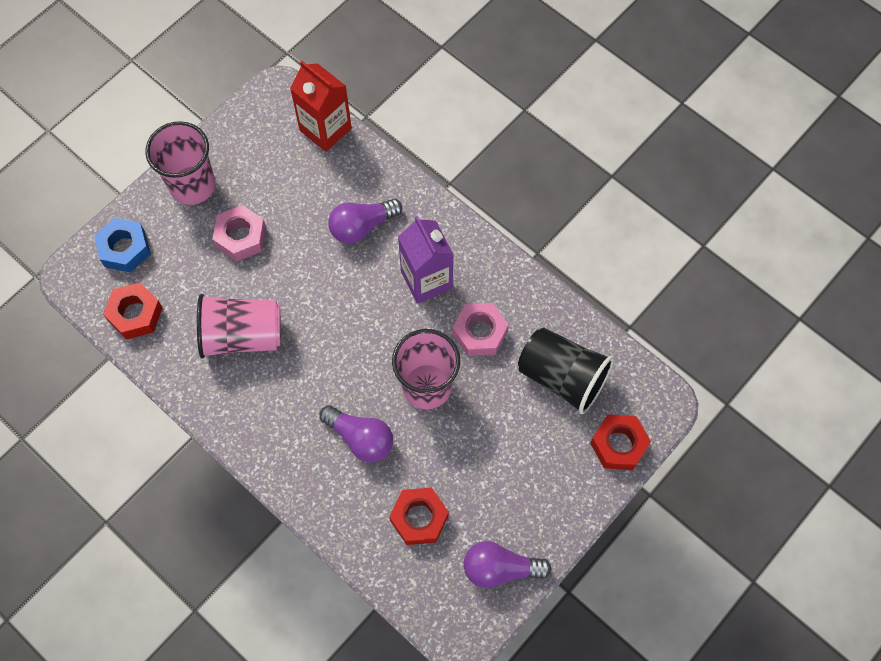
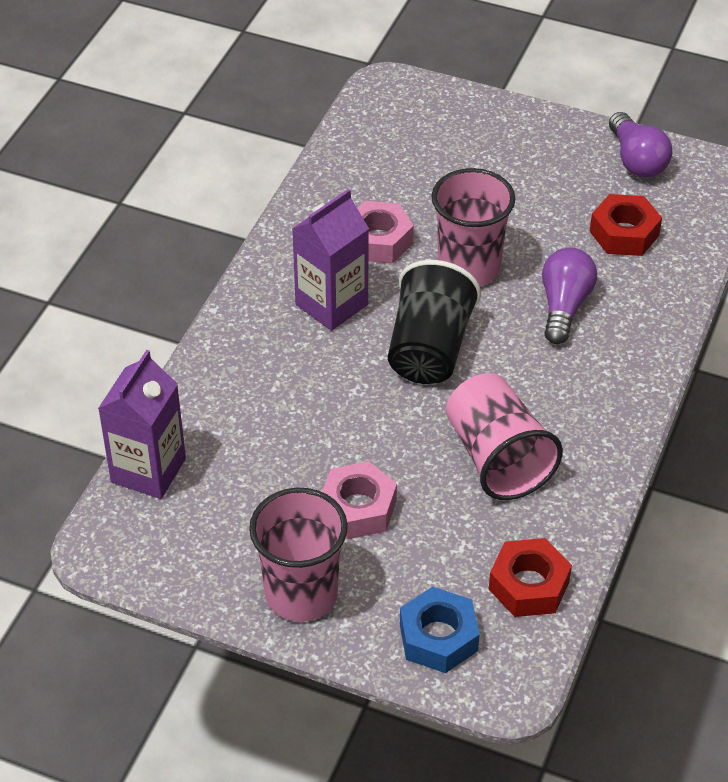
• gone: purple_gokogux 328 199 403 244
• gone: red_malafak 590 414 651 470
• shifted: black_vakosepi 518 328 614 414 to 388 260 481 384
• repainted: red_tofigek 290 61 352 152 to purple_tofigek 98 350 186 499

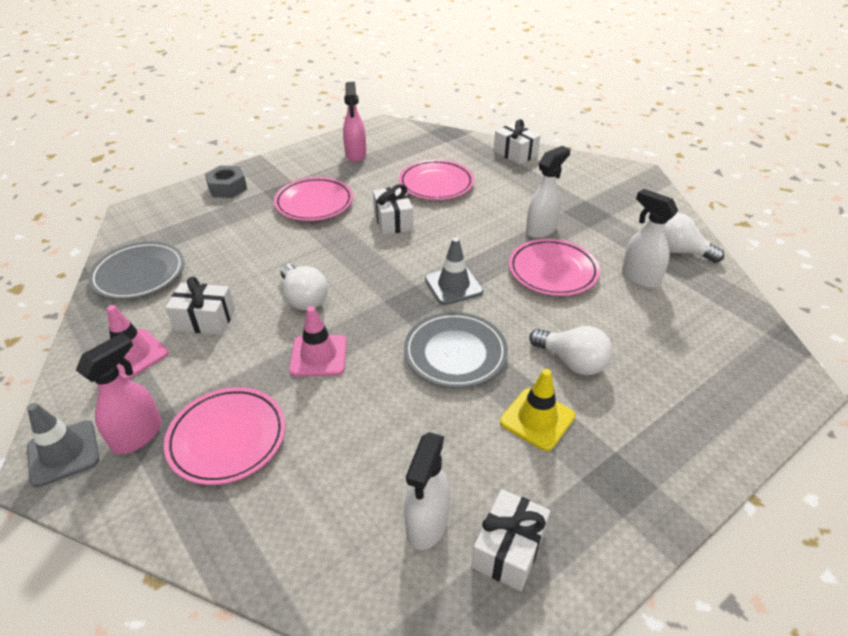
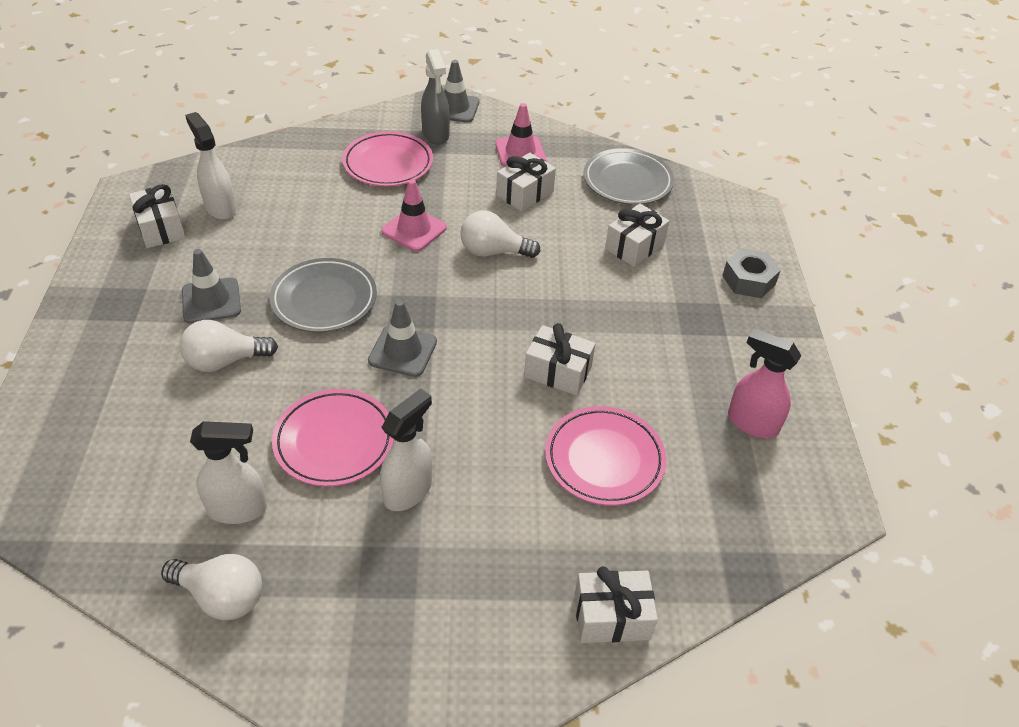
• gone: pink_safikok 274 177 353 221
• new: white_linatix 605 204 669 267
• repainted: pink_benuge 76 333 162 454 to grey_benuge 421 49 450 145
• repainted: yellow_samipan 500 369 575 451 to grey_samipan 182 249 241 323
• rotated: white_benuge 526 146 570 238 = 380 388 432 511 135 degrees counterclockwise
• rotated: white_gokogux 665 213 724 263 = 161 554 262 620 45 degrees clockwise

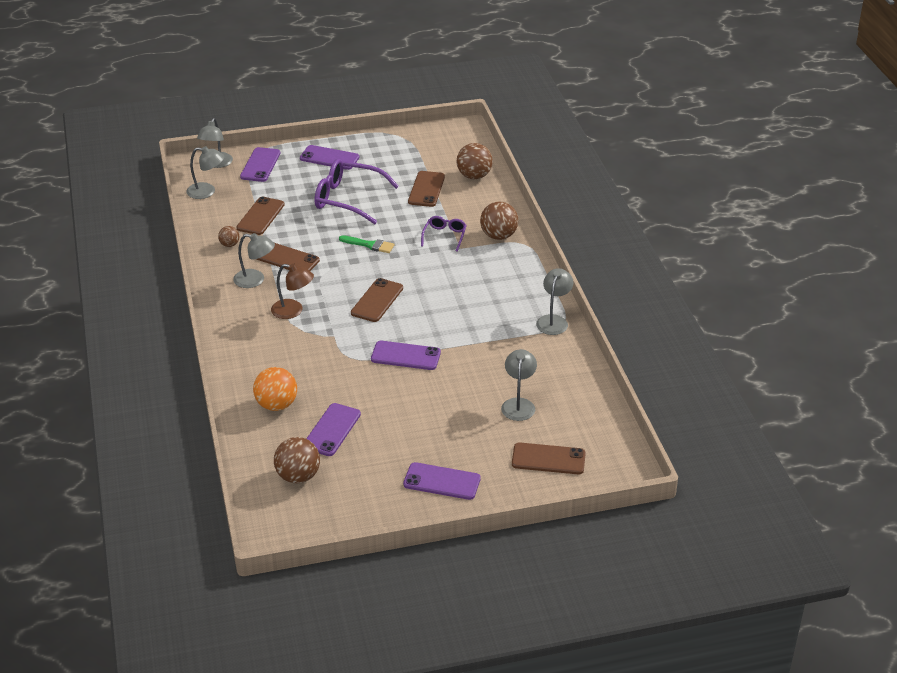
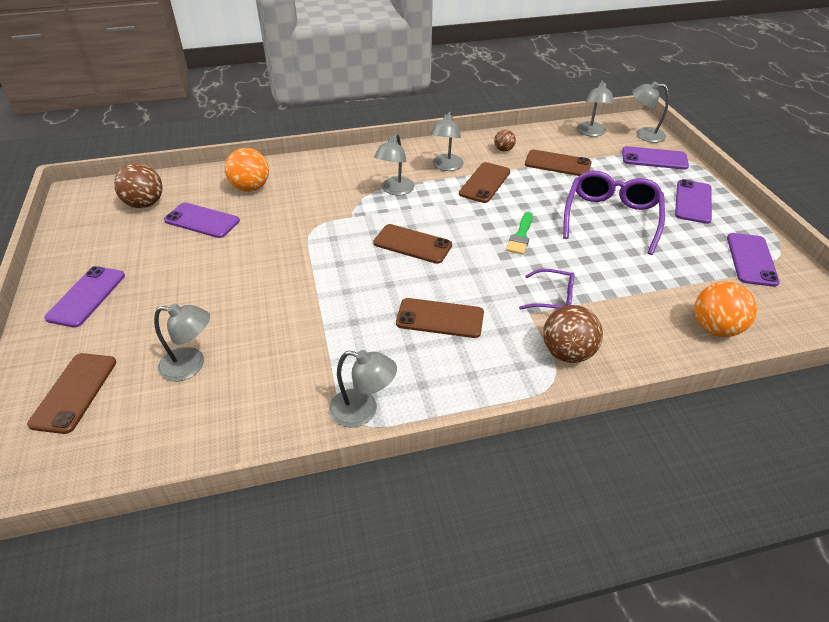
• shifted: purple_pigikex 371 341 441 370 to 727 233 780 287
• shifted: brown_pigikex 408 171 445 207 to 396 298 484 338
• repainted: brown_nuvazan 271 264 314 319 to grey_nuvazan 374 133 414 195
• repainted: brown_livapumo 457 143 493 179 to orange_livapumo 694 281 757 337

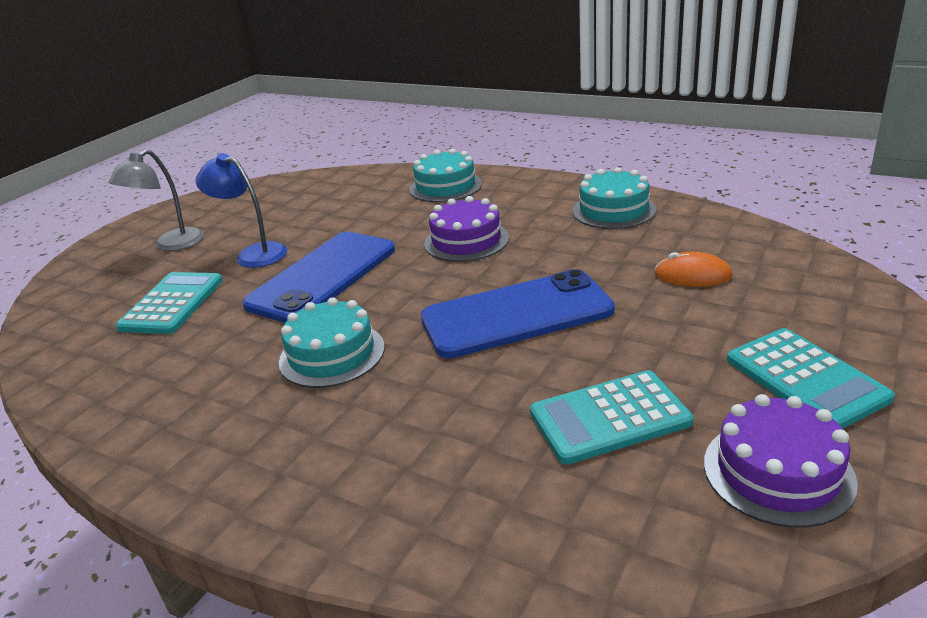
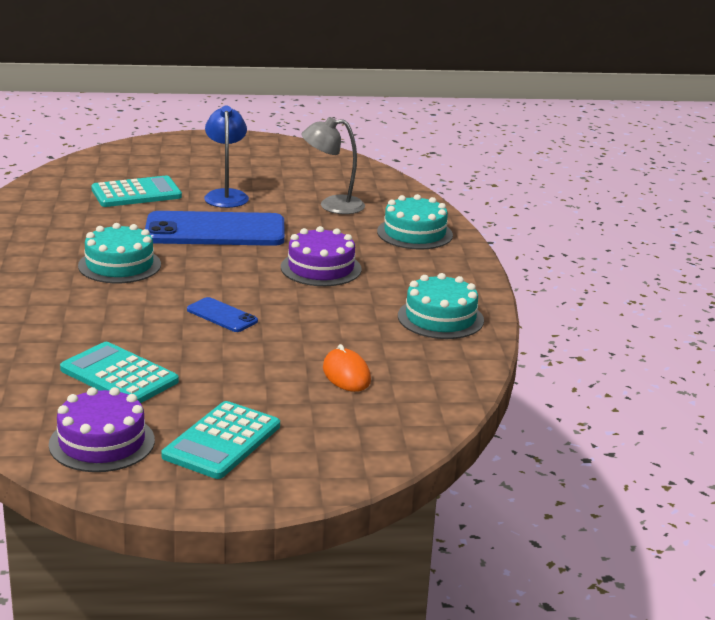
• shifted: grey_nuvazan 108 149 204 251 to 301 117 365 214
• scaled: blue_pigikex 421 269 615 358 = 187 297 258 332 x0.46

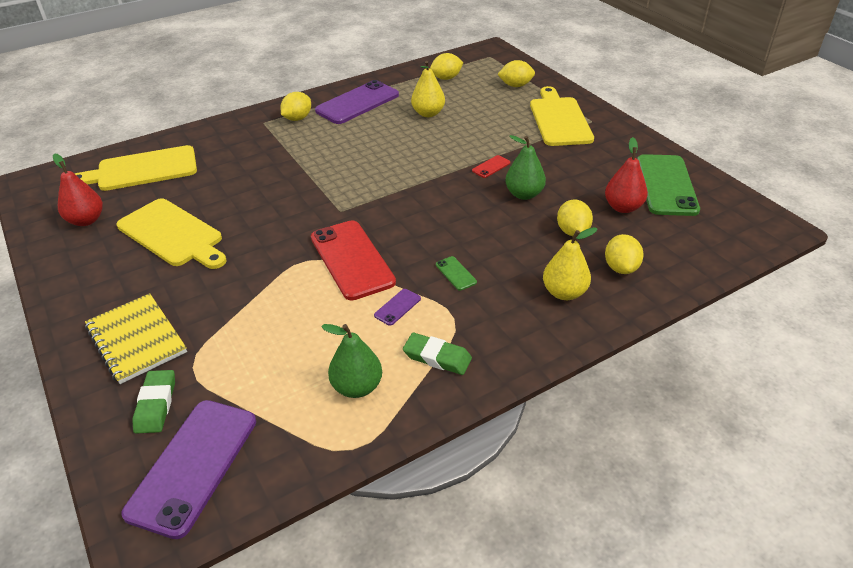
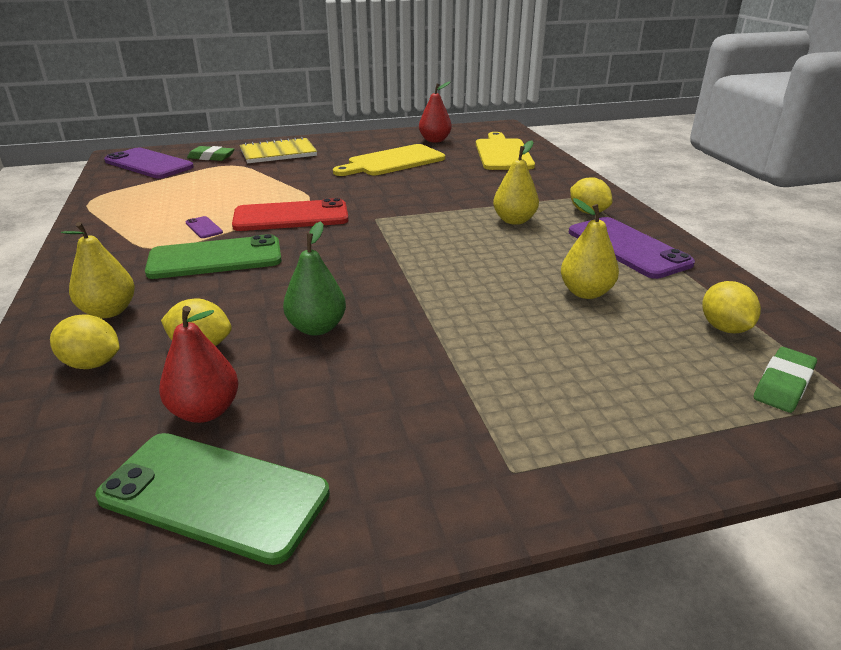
• gone: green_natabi 321 324 382 398
• gone: red_pigikex 472 155 510 178
• gone: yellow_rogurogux 497 60 535 87
• gone: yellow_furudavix 530 86 594 146
• new: yellow_natabi 493 140 539 225
• shifted: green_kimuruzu 403 333 472 375 to 754 347 817 413
• scaled: green_pigikex 436 256 477 291 = 145 234 282 279 x2.41

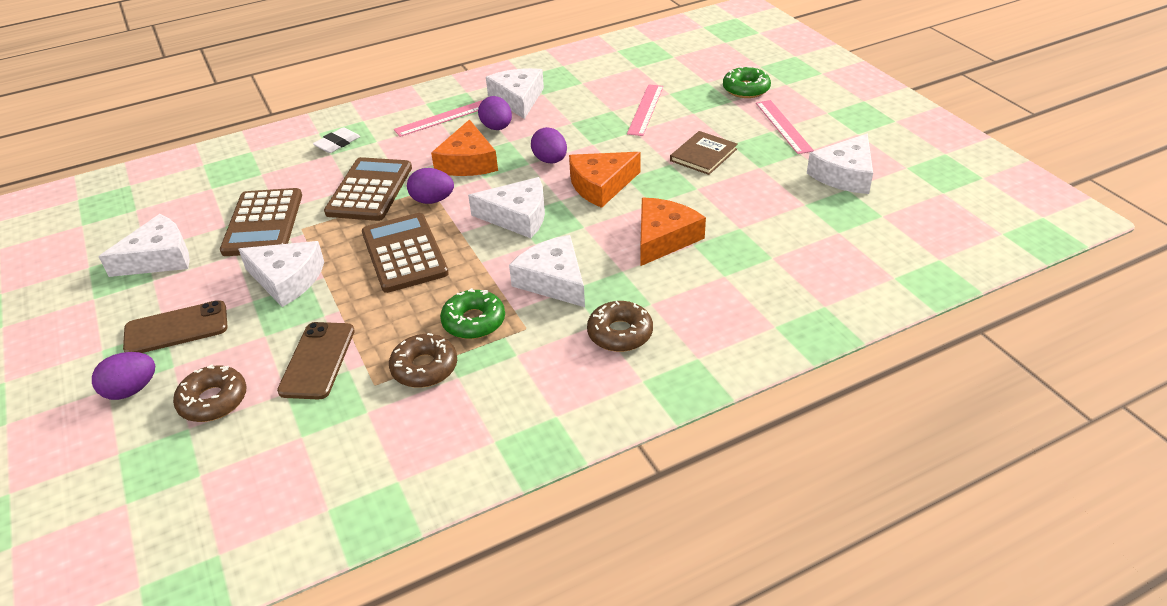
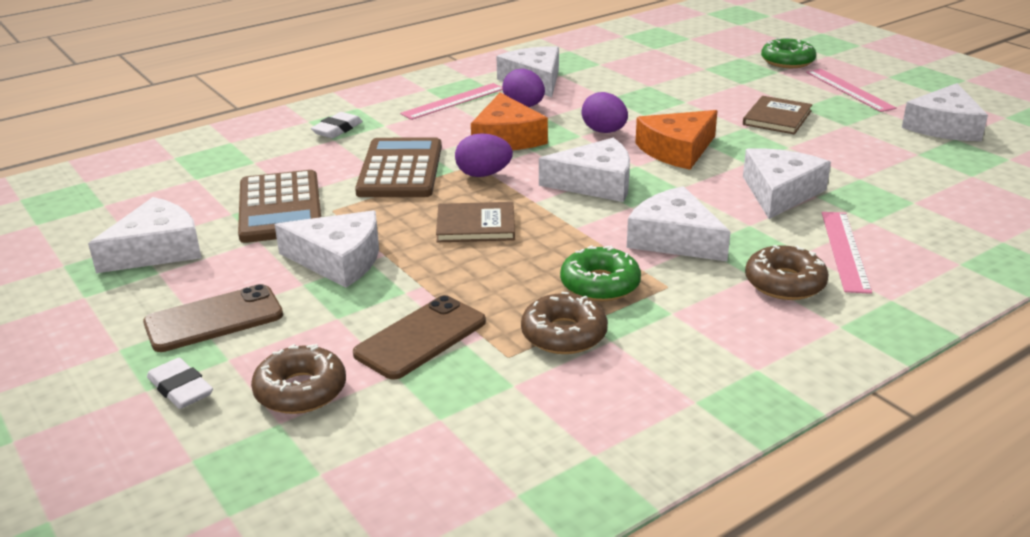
• shifted: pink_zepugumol 627 84 663 136 to 822 212 872 294
• swapped: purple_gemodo 92 352 155 400 to white_kimuruzu 147 358 213 409
• swapped: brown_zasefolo 362 213 449 293 to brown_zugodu 436 202 515 242
• repainted: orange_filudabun 640 198 706 266 to white_filudabun 743 148 831 219
• rotated: brown_pigikex 277 322 355 400 = 353 295 486 380 45 degrees clockwise

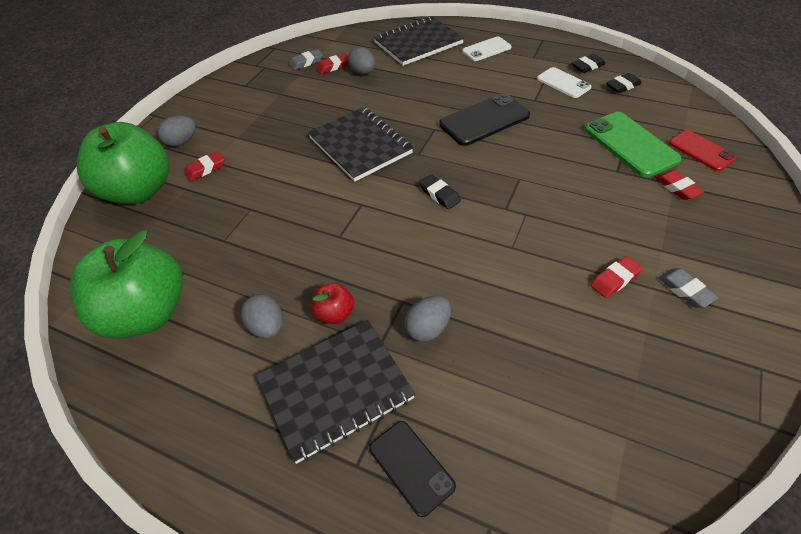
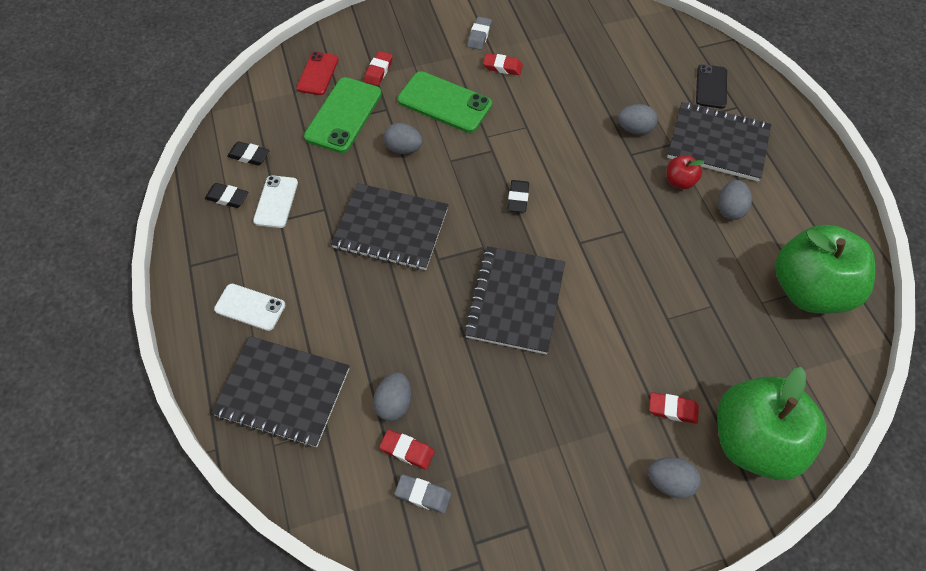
• new: grey_gemodo 384 123 423 154
• new: green_pigikex 397 71 492 133
• swapped: black_pigikex 439 93 530 146 to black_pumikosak 331 183 449 270

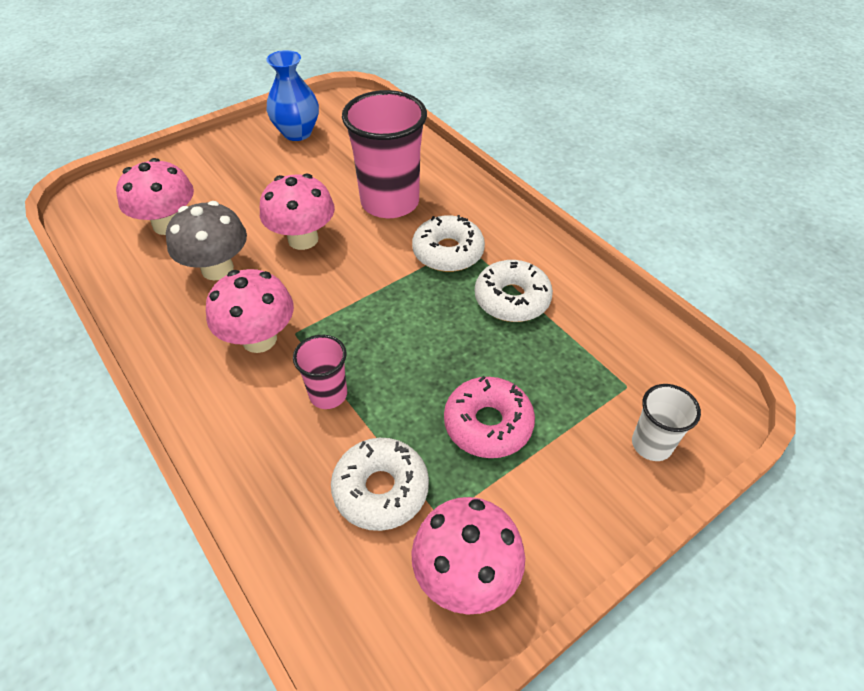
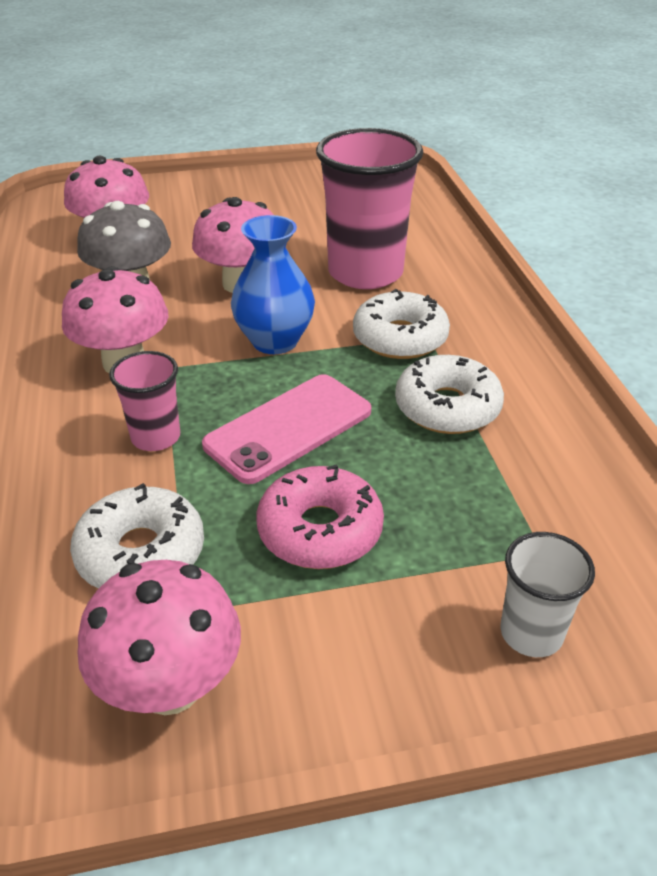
• new: pink_pigikex 202 374 371 484
• shifted: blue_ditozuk 266 50 319 141 to 231 215 315 354

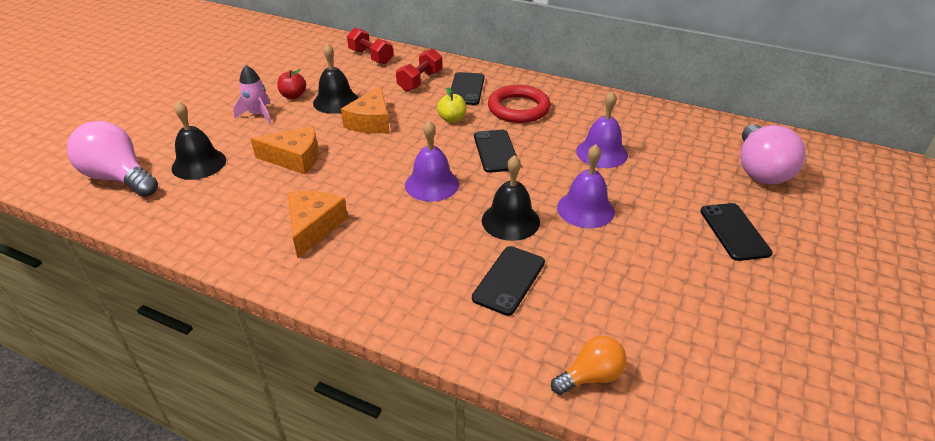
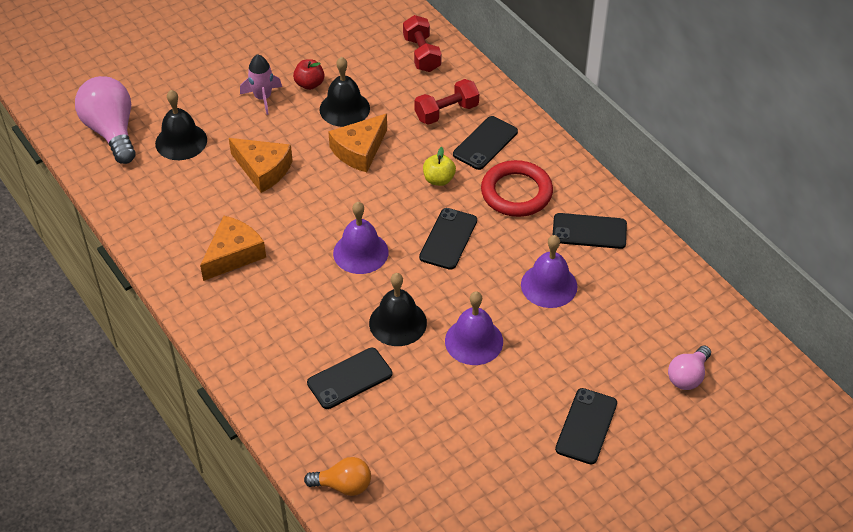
• new: black_pigikex 553 213 627 249
• scaled: pink_gokogux 740 124 806 184 = 668 346 711 390 x0.57

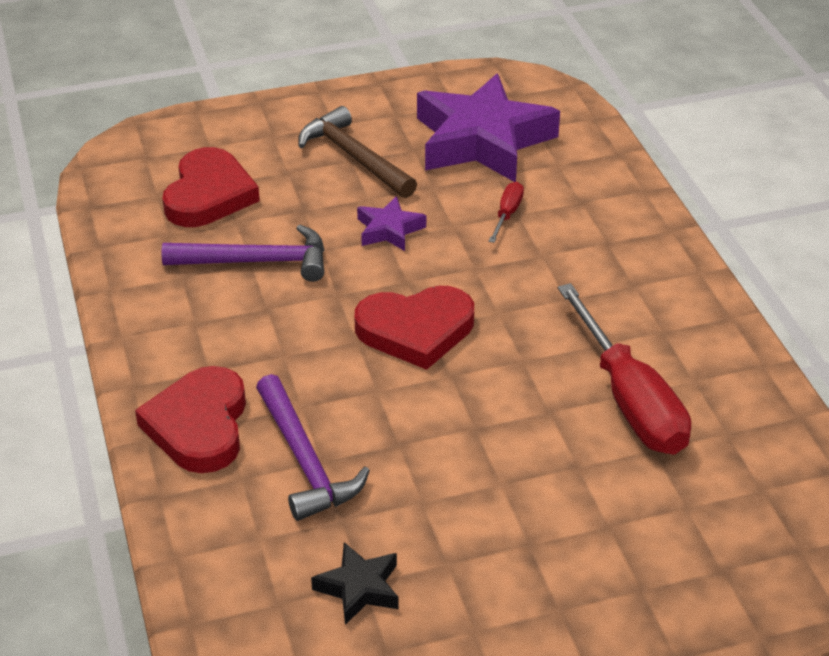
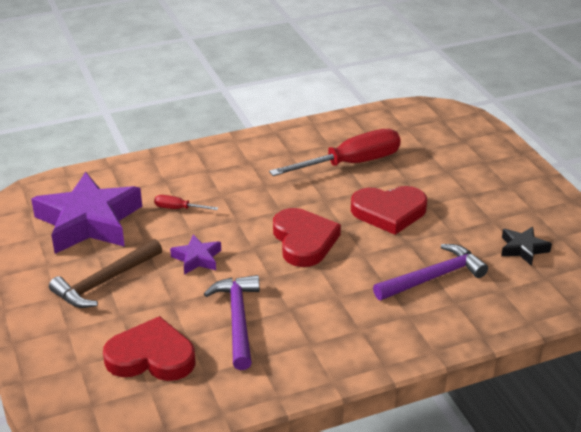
• shifted: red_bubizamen 135 366 246 473 to 351 186 427 235

